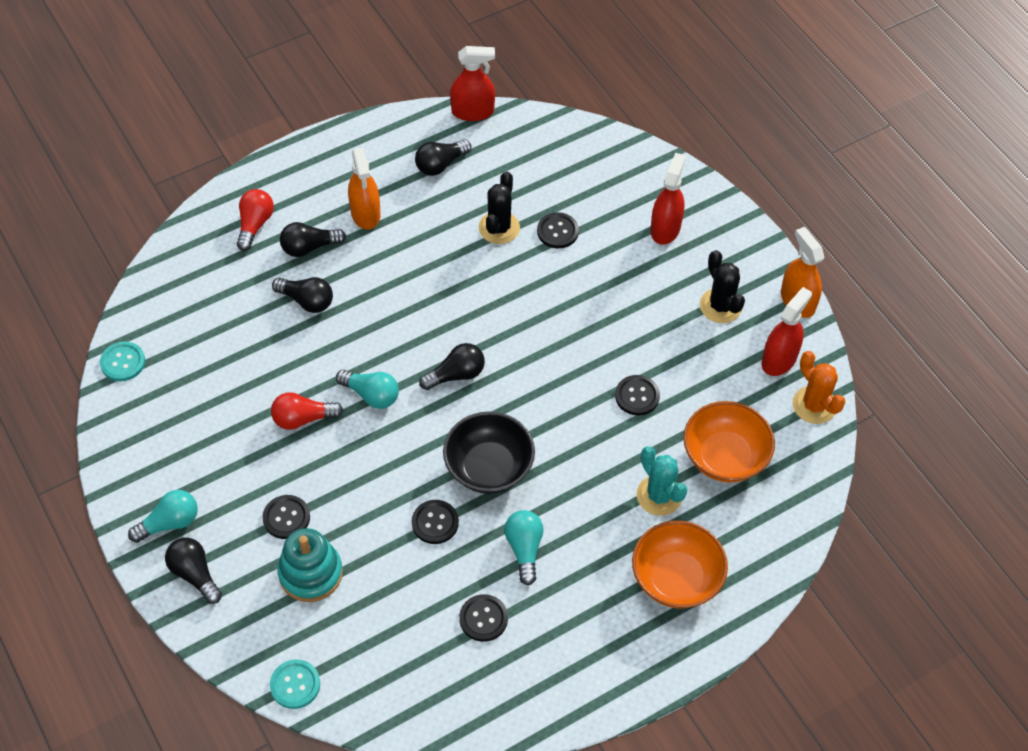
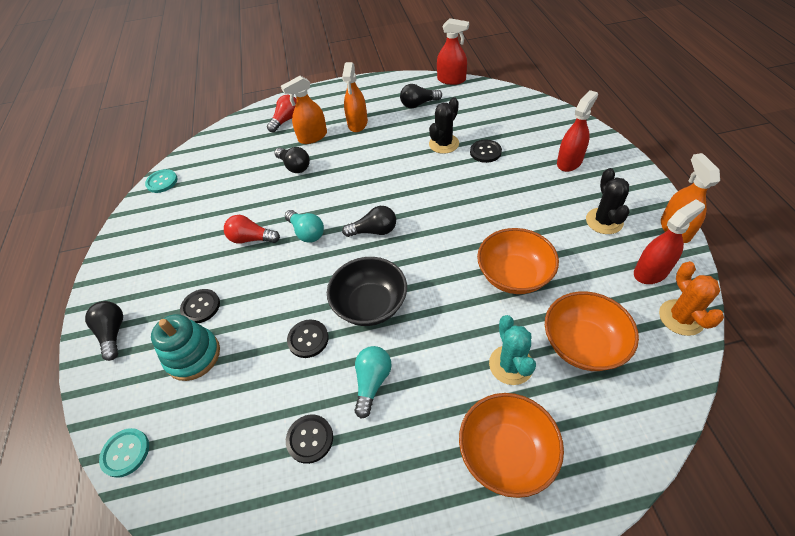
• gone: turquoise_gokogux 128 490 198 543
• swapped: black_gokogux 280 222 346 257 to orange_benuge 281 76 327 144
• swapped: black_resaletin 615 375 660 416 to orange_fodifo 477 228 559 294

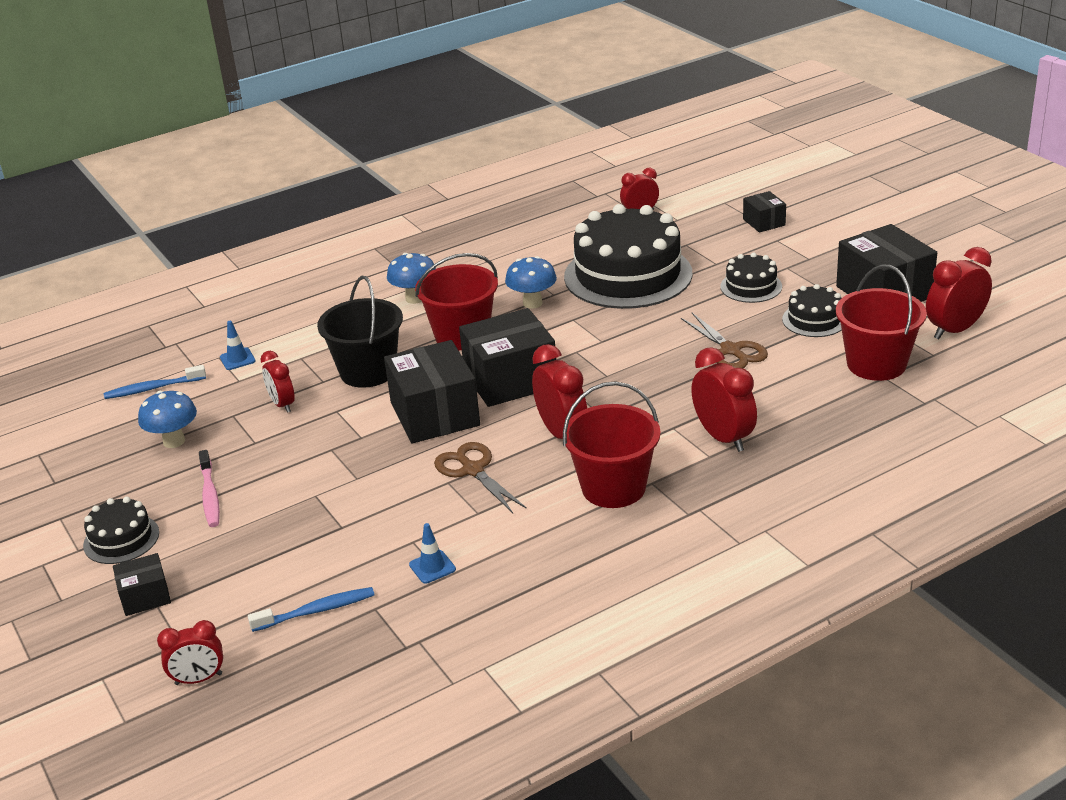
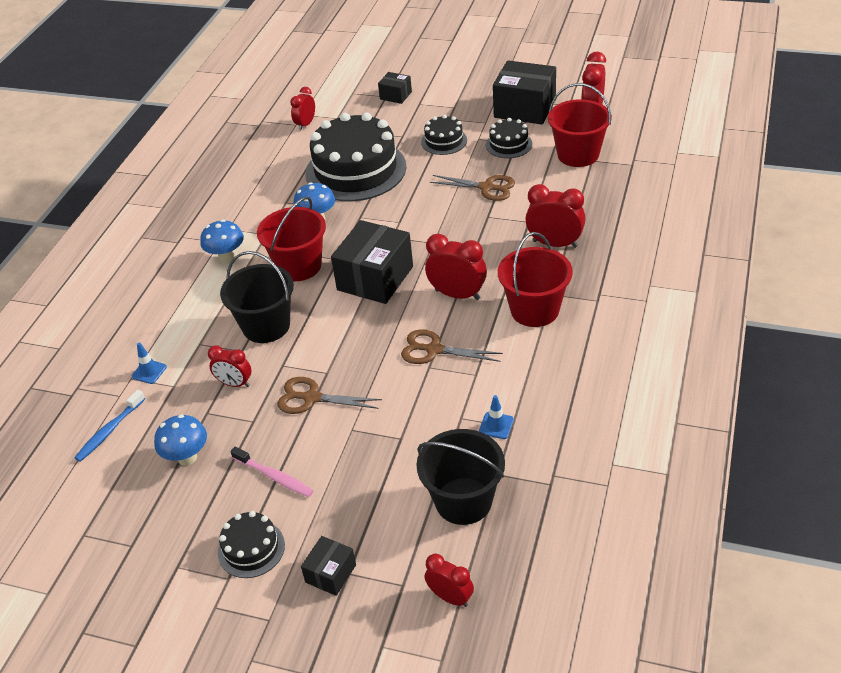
• gone: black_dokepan 384 340 480 443
• new: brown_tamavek 277 377 382 414
• swapped: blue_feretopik 248 587 375 632 to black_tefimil 416 429 505 525
• rotated: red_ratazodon 157 620 223 685 = 425 554 474 607 90 degrees counterclockwise

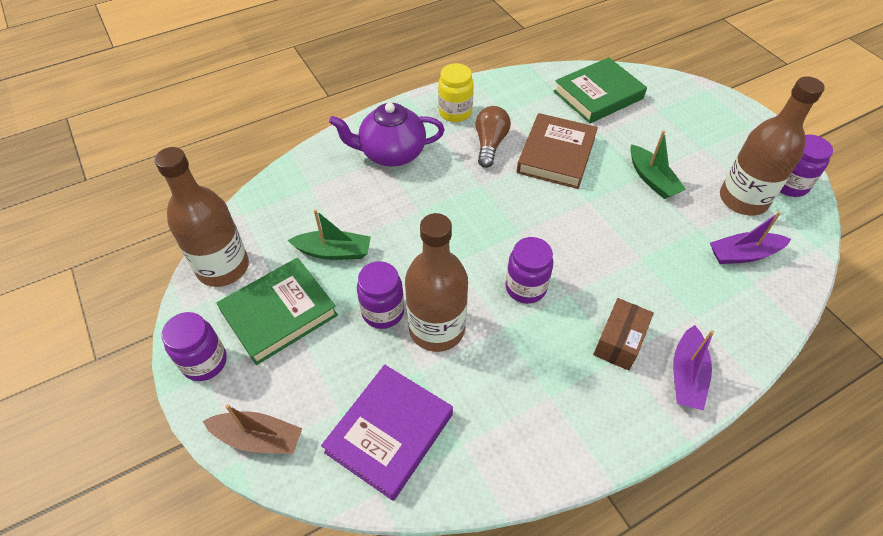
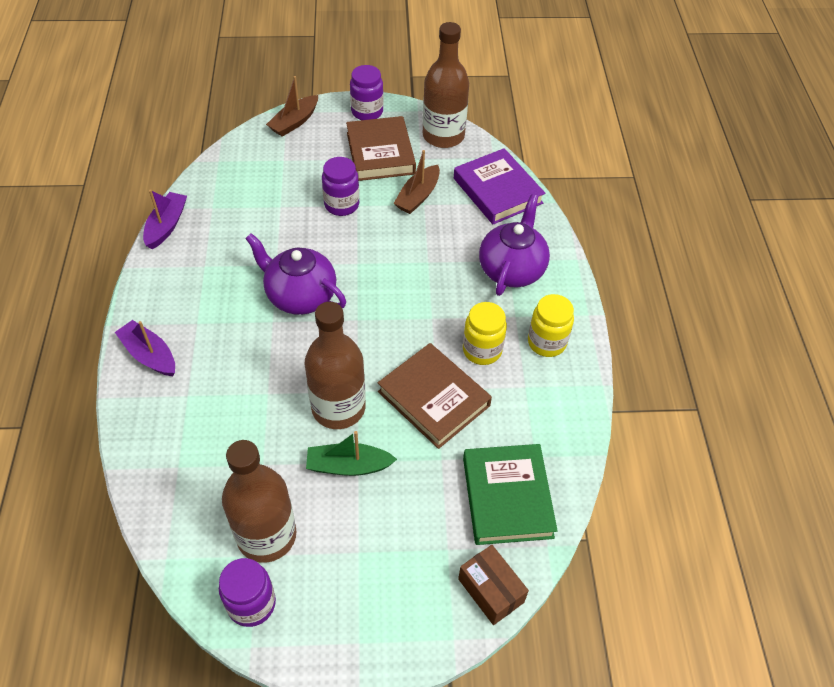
• shifted: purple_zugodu 321 365 453 501 to 454 148 545 225
• shifted: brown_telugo 405 213 468 352 to 305 302 366 429
• shifted: brown_dokepan 593 298 654 371 to 458 545 529 625
• shifted: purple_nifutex 710 211 791 264 to 143 189 187 249
• swapped: brown_gokogux 476 106 511 168 to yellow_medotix 463 302 507 365
• swapped: purple_medotix 505 237 553 304 to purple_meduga 245 233 346 315
• repainted: green_zugodu 217 258 338 365 to brown_zugodu 346 116 416 181
• repainted: green_nifutex 287 209 371 260 to brown_nifutex 394 150 440 214

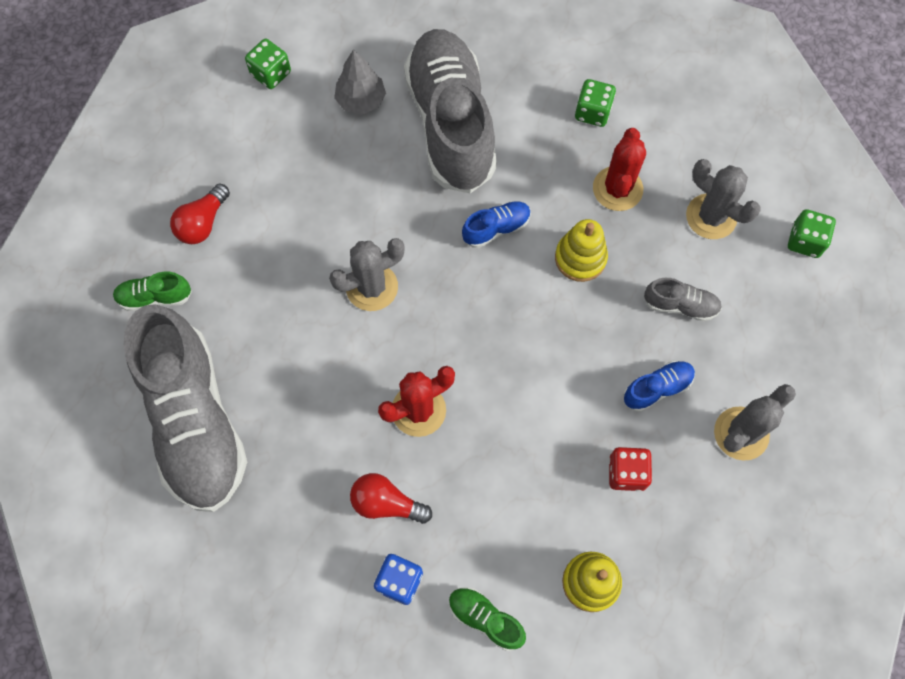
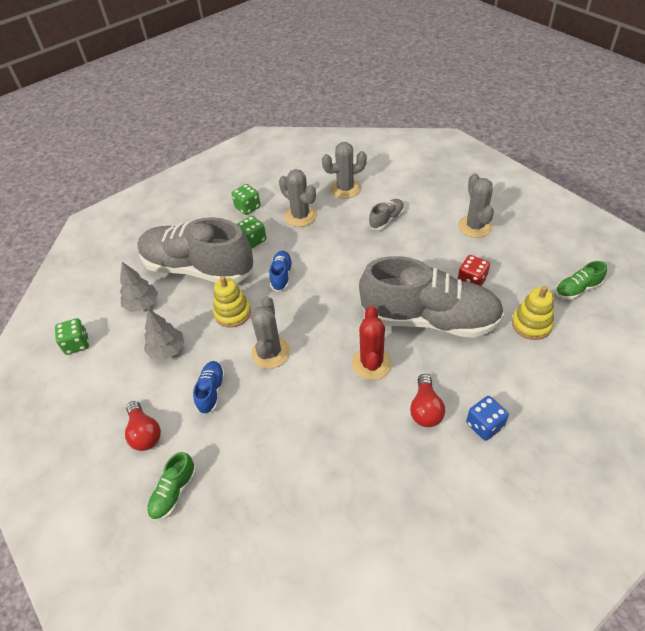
• new: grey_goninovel 144 309 185 360
• shifted: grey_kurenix 124 304 247 512 to 359 256 504 338
• shifted: green_kurenix 449 587 526 651 to 555 261 607 300
• shifted: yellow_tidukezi 555 219 608 282 to 213 276 251 328
• shifted: blue_kurenix 623 360 695 412 to 193 361 225 415
• shifted: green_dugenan 788 209 836 258 to 237 216 266 249
• repainted: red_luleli 593 128 646 211 to grey_luleli 279 169 317 227
• rotated: red_gokogux 350 473 432 524 = 410 374 445 427 45 degrees counterclockwise

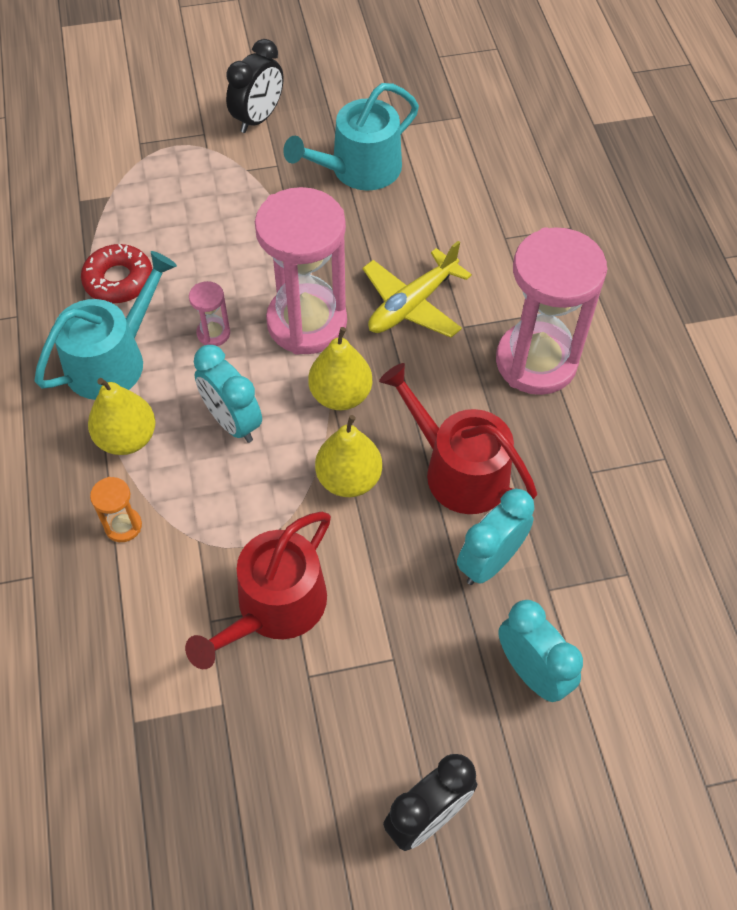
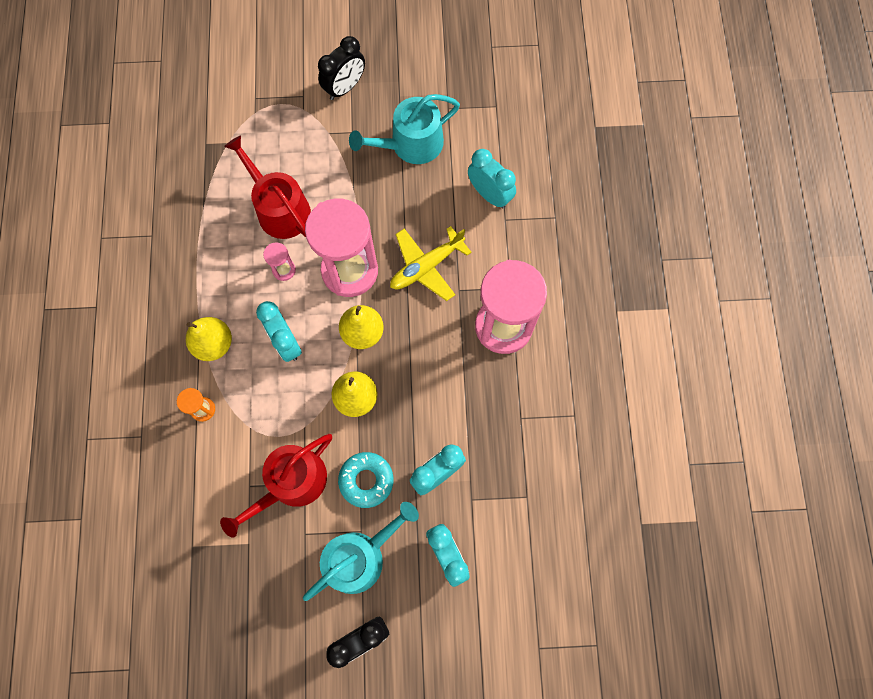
• gone: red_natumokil 81 244 153 303
• new: turquoise_natumokil 338 452 394 508
• new: turquoise_ratazodon 468 149 516 208
• shifted: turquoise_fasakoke 35 251 177 400 to 303 502 419 601
• shifted: red_fasakoke 379 363 537 514 to 224 135 311 239

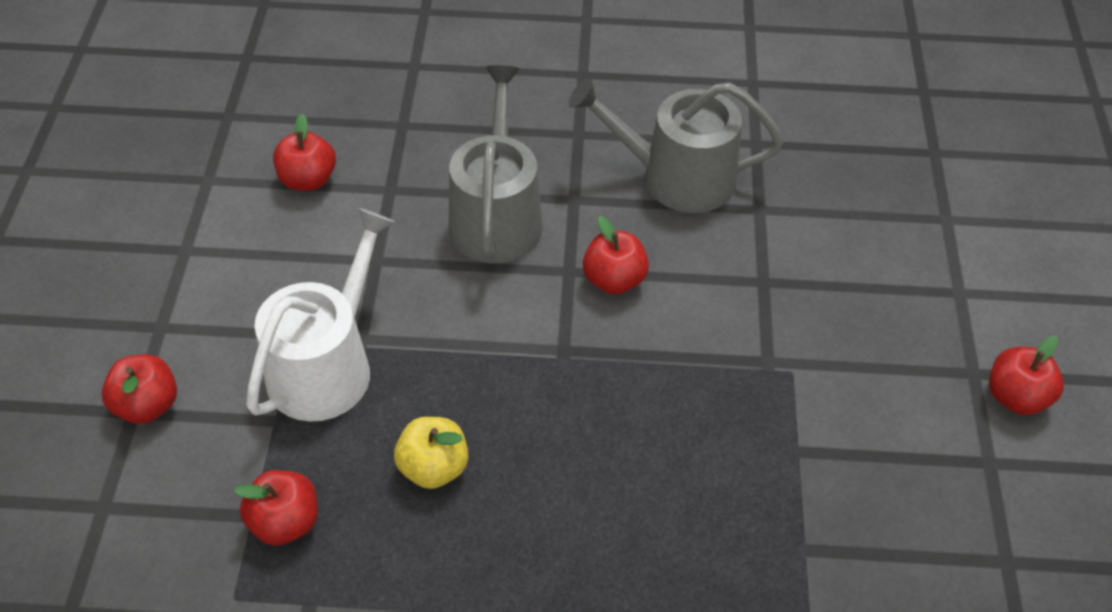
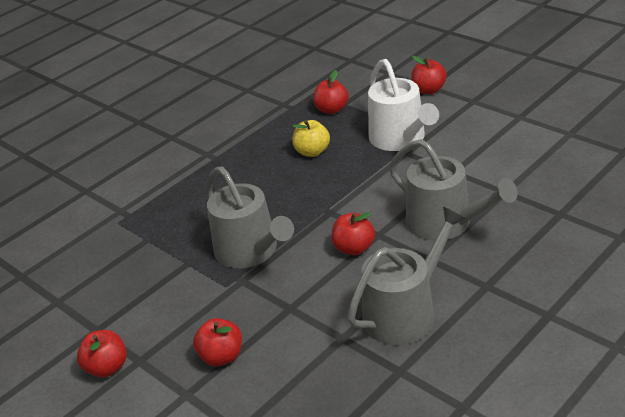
• new: grey_fasakoke 206 166 294 268
• shifted: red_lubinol 273 114 336 191 to 193 318 242 366

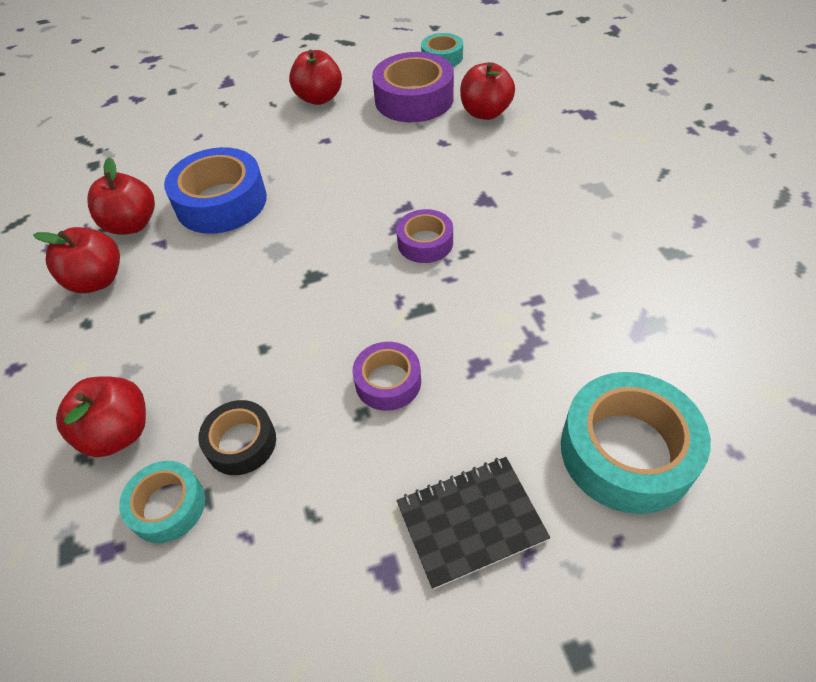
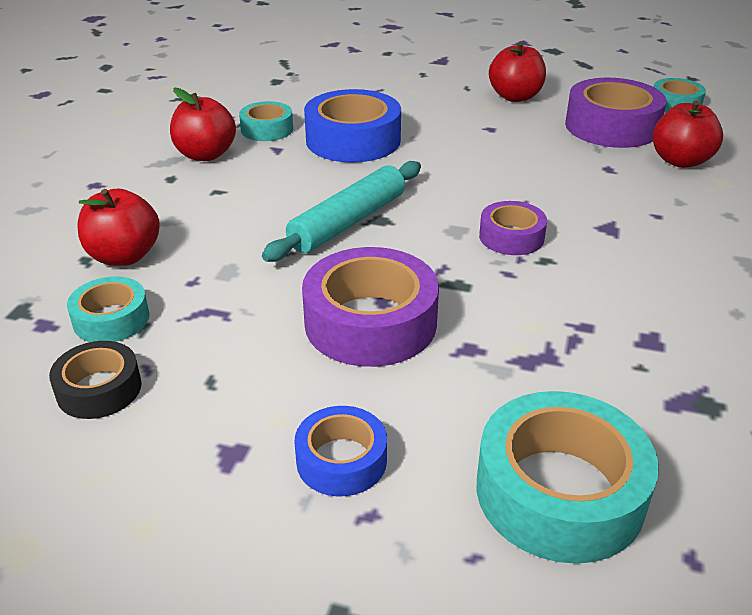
• new: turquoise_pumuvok 262 161 421 262
• shifted: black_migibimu 198 400 276 475 to 49 341 142 419
• swapped: red_lubinol 87 157 155 235 to turquoise_migibimu 239 101 293 141
• swapped: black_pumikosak 396 457 550 590 to blue_migibimu 294 406 387 496
• scaled: purple_migibimu 352 342 421 411 = 302 247 439 367 x1.77

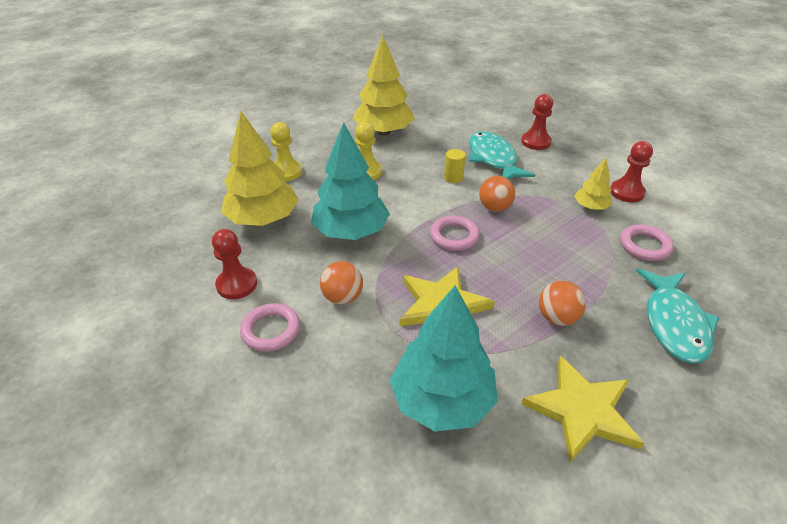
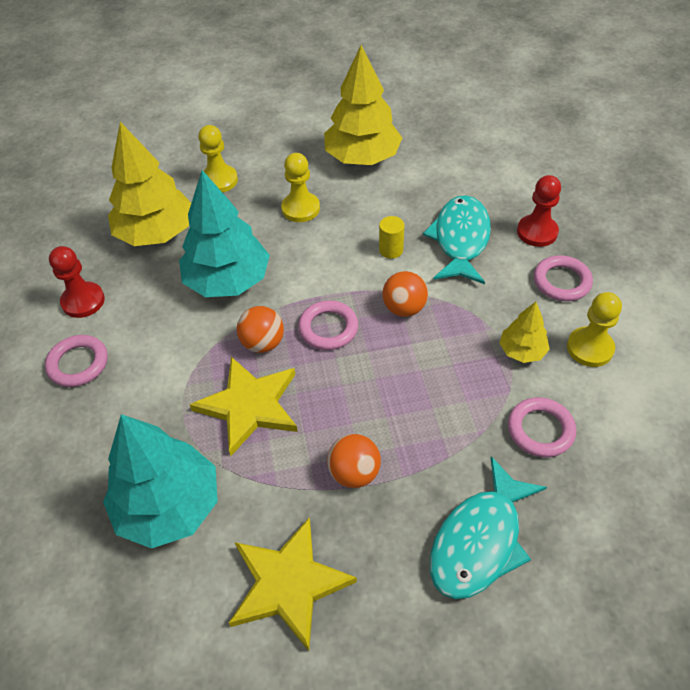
• new: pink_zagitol 534 255 593 301
• shifted: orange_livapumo 320 261 363 304 to 237 306 284 353
• repainted: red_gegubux 611 141 653 202 to yellow_gegubux 567 292 622 367

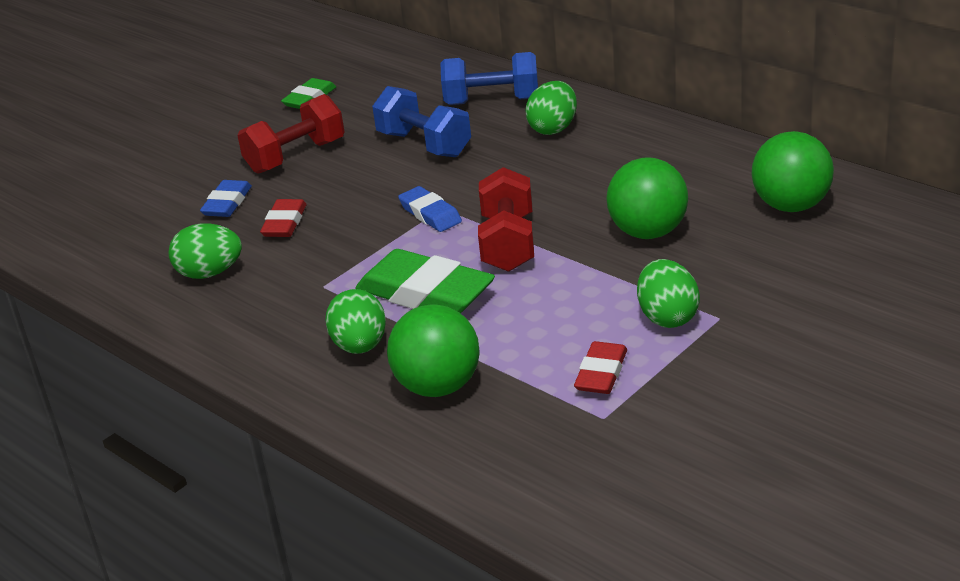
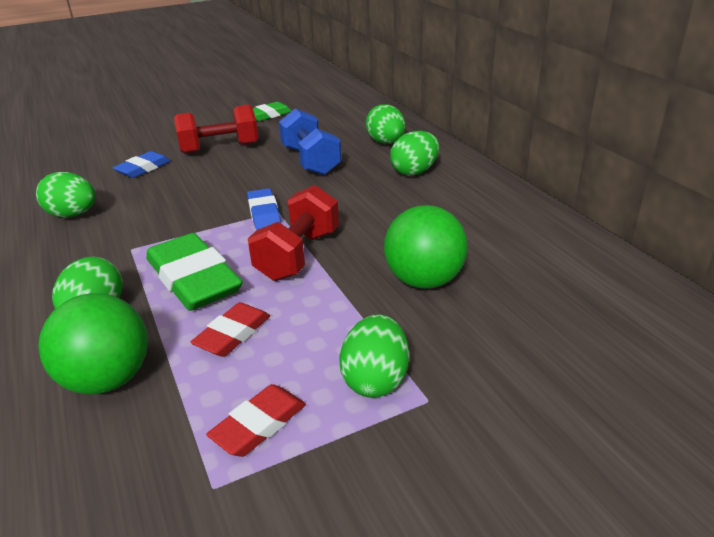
• gone: green_livapumo 752 131 834 212
• shifted: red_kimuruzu 260 199 306 237 to 191 302 270 357
• swapped: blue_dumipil 441 52 538 105 to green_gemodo 366 104 406 144

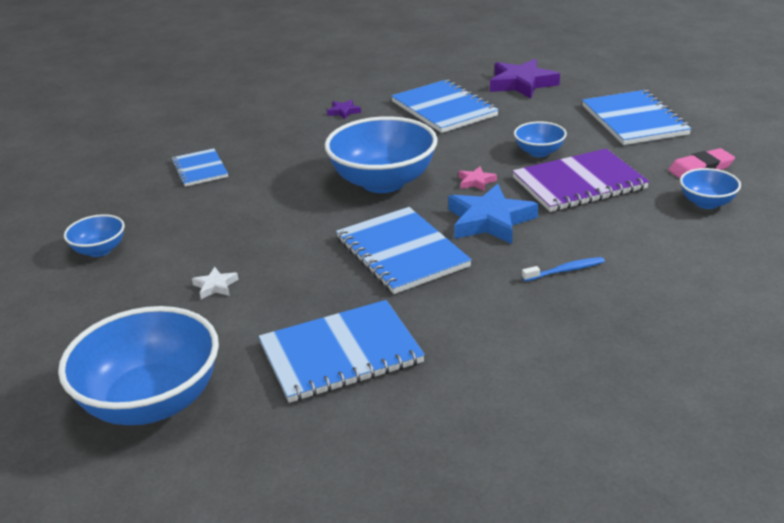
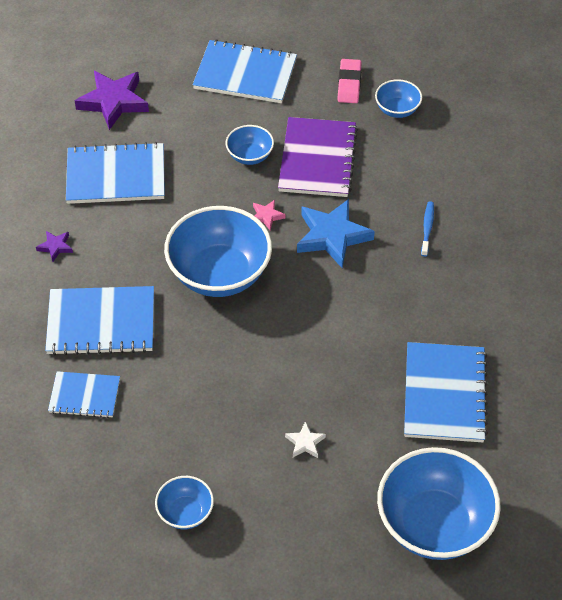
• shifted: blue_pumikosak 336 207 472 294 to 45 286 154 356

